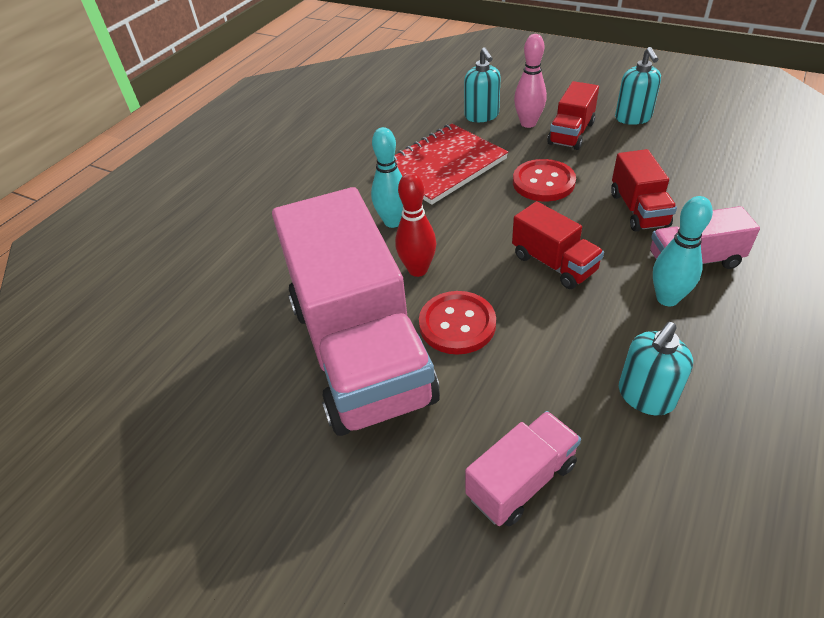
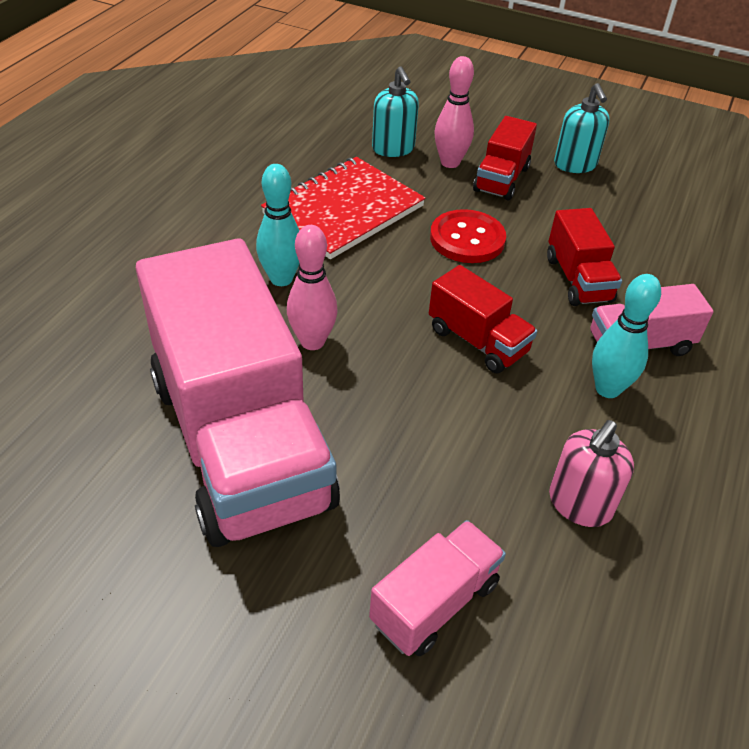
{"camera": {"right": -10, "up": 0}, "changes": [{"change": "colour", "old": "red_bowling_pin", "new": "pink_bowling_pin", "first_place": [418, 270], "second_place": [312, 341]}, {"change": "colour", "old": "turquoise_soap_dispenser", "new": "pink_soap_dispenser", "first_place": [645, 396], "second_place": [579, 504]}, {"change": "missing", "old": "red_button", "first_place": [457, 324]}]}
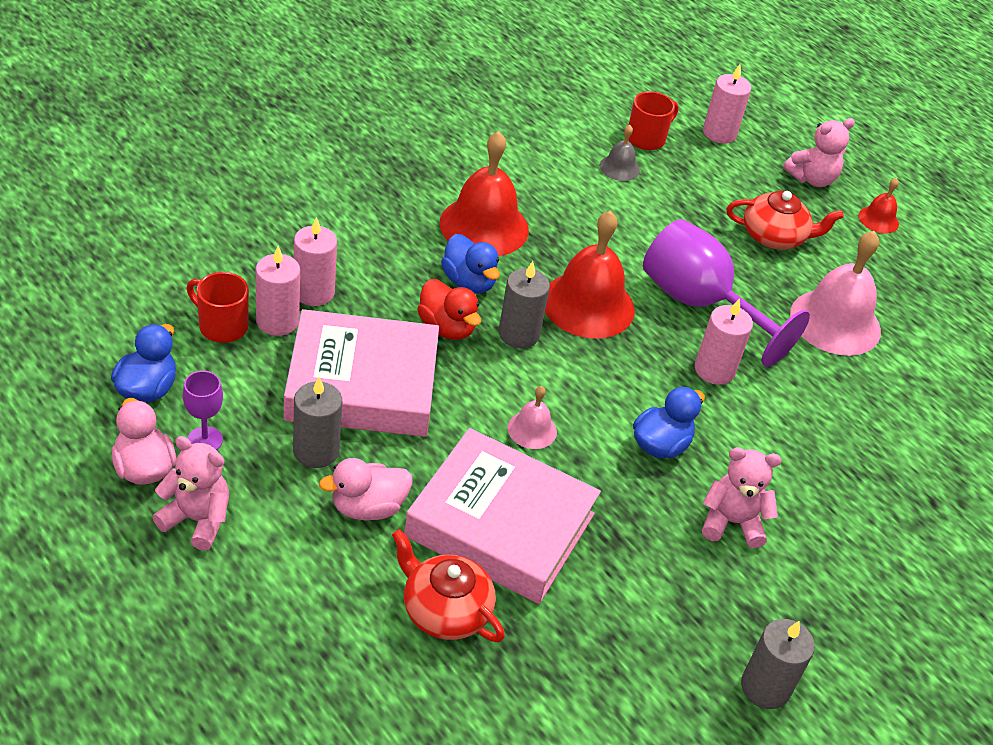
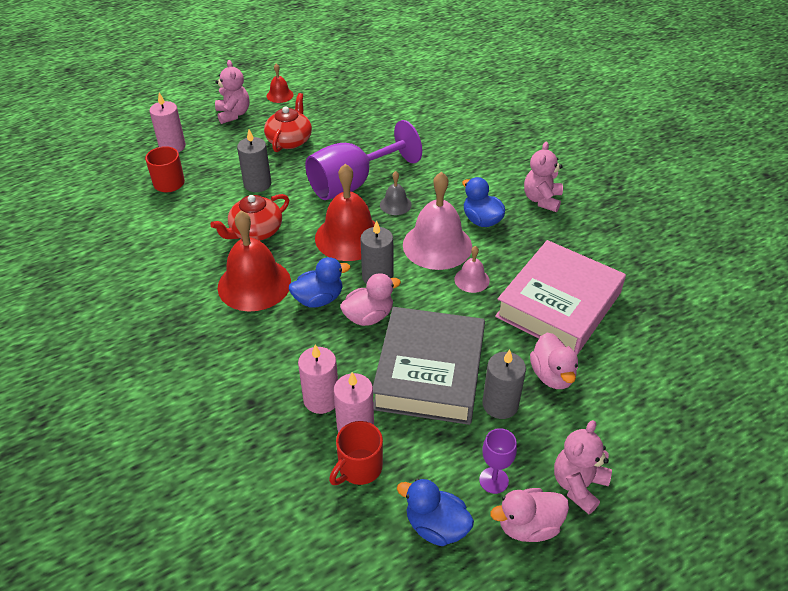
{"camera": {"right": -75, "up": 0}, "changes": [{"change": "relocated", "old": "red_teapot", "first_place": [445, 610], "second_place": [255, 231]}, {"change": "relocated", "old": "grey_candle", "first_place": [765, 687], "second_place": [257, 184]}, {"change": "colour", "old": "red_duck", "new": "pink_duck", "first_place": [447, 328], "second_place": [369, 316]}, {"change": "colour", "old": "pink_book", "new": "grey_book", "first_place": [362, 384], "second_place": [429, 372]}, {"change": "relocated", "old": "grey_bell", "first_place": [619, 168], "second_place": [395, 204]}, {"change": "relocated", "old": "pink_bell", "first_place": [835, 322], "second_place": [437, 245]}, {"change": "missing", "old": "pink_candle", "first_place": [714, 370]}]}
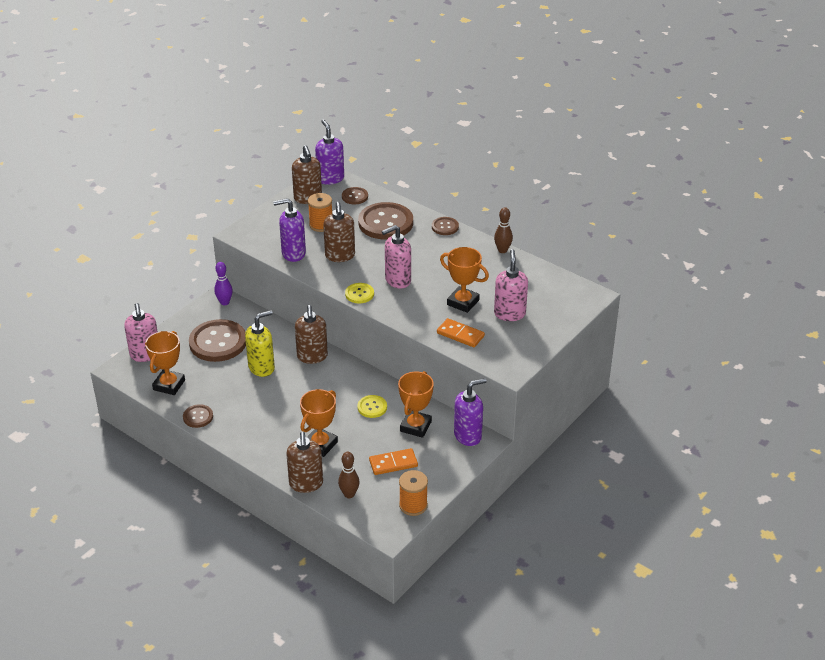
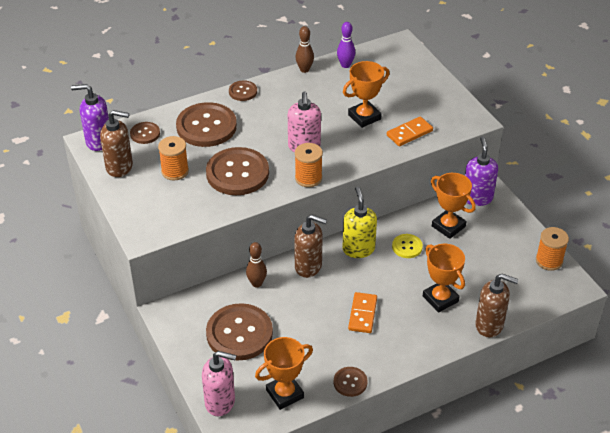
{"camera": {"right": -65, "up": 5}, "changes": [{"change": "exchanged", "old": "brown_soap_dispenser", "new": "brown_button", "first_place": [340, 256], "second_place": [237, 173]}, {"change": "relocated", "old": "brown_bowling_pin", "first_place": [349, 494], "second_place": [257, 283]}, {"change": "spun", "old": "orange_trophy", "first_place": [169, 385], "second_place": [285, 394], "degrees": -75}, {"change": "exchanged", "old": "yellow_button", "new": "orange_spool", "first_place": [359, 294], "second_place": [308, 178]}, {"change": "relocated", "old": "purple_bowling_pin", "first_place": [224, 302], "second_place": [345, 65]}, {"change": "relocated", "old": "yellow_soap_dispenser", "first_place": [262, 367], "second_place": [358, 249]}, {"change": "relocated", "old": "orange_domino", "first_place": [393, 463], "second_place": [362, 314]}, {"change": "missing", "old": "purple_soap_dispenser", "first_place": [293, 253]}, {"change": "missing", "old": "pink_soap_dispenser", "first_place": [509, 314]}]}
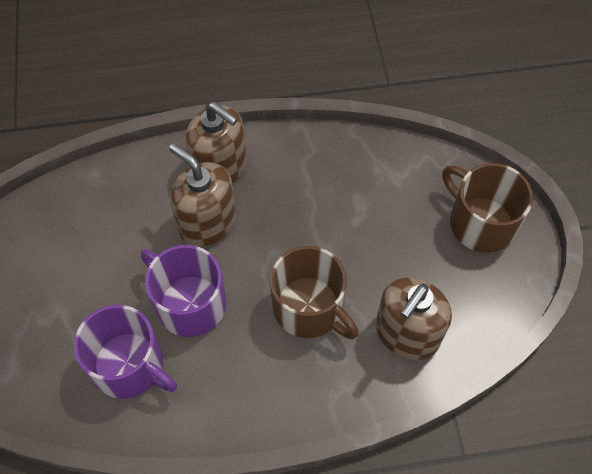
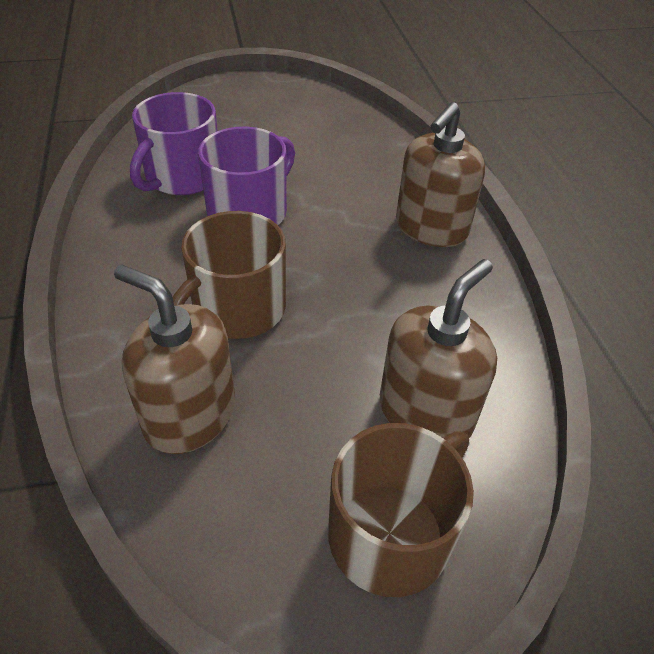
{"camera": {"right": 85, "up": -15}, "changes": [{"change": "relocated", "old": "brown_soap_dispenser", "first_place": [207, 222], "second_place": [425, 413]}]}
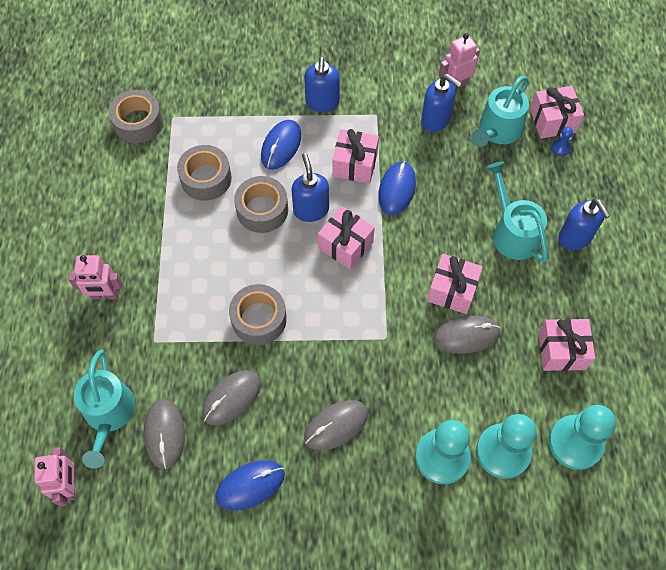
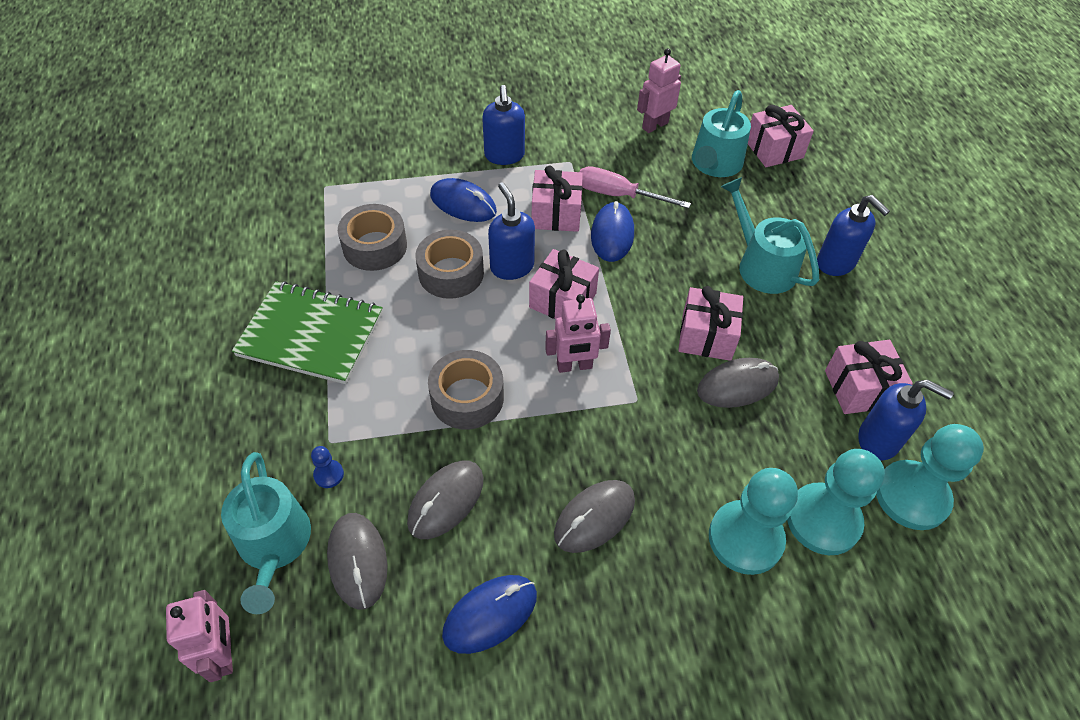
{"camera": {"right": -10, "up": -10}, "changes": [{"change": "appeared", "new": "green_notebook", "second_place": [311, 334]}, {"change": "relocated", "old": "blue_pawn", "first_place": [560, 148], "second_place": [329, 474]}, {"change": "spun", "old": "blue_mouse", "first_place": [281, 146], "second_place": [463, 203], "degrees": -75}, {"change": "relocated", "old": "pink_robot", "first_place": [105, 295], "second_place": [574, 366]}, {"change": "appeared", "new": "pink_screwdriver", "second_place": [618, 195]}, {"change": "relocated", "old": "blue_soap_dispenser", "first_place": [436, 120], "second_place": [879, 440]}, {"change": "missing", "old": "grey_tape", "first_place": [138, 123]}]}
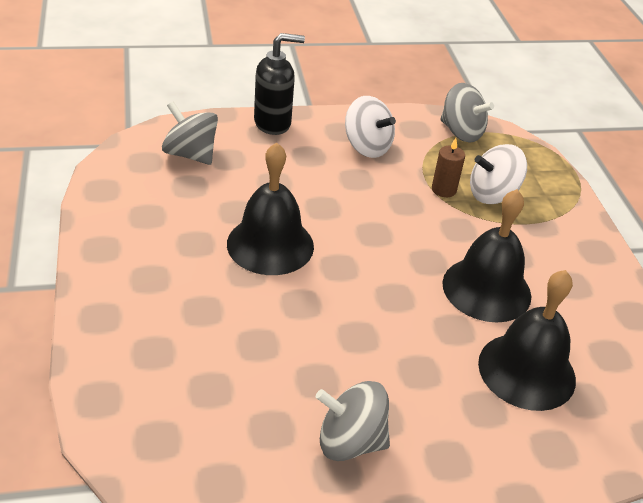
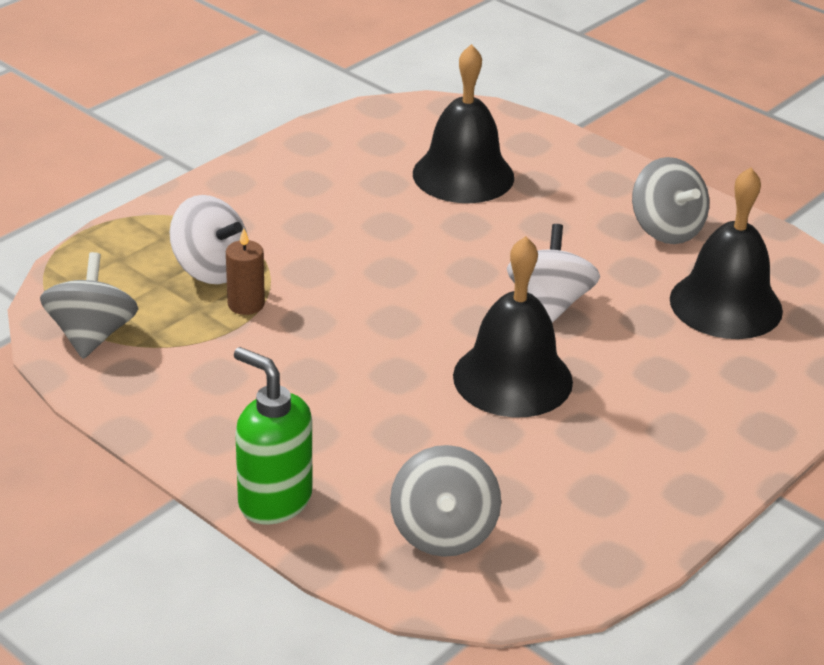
{"camera": {"right": -125, "up": -5}, "changes": [{"change": "colour", "old": "black_soap_dispenser", "new": "green_soap_dispenser", "first_place": [273, 123], "second_place": [274, 501]}, {"change": "relocated", "old": "white_spinning_top", "first_place": [367, 147], "second_place": [550, 304]}, {"change": "relocated", "old": "black_bell", "first_place": [486, 289], "second_place": [726, 304]}]}
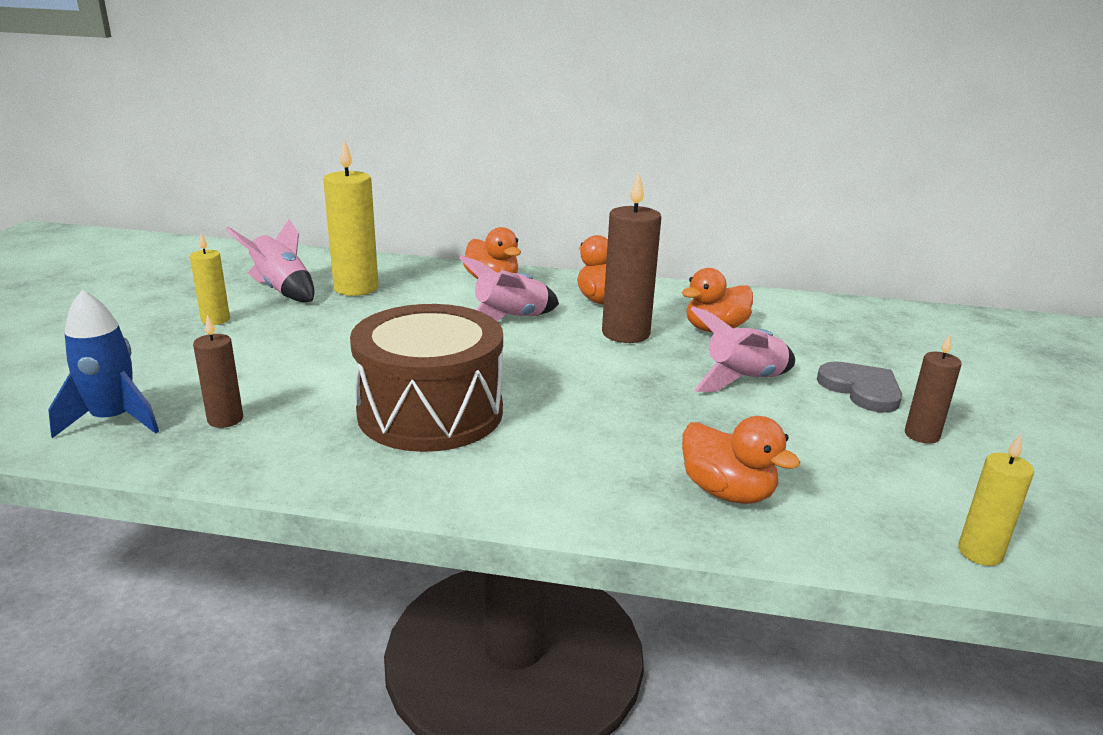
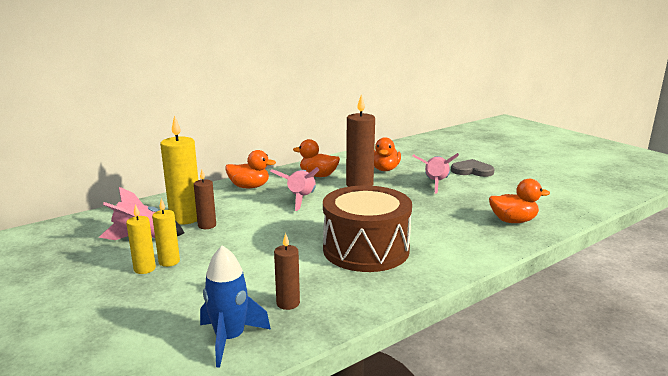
{"camera": {"right": -45, "up": -5}, "changes": [{"change": "relocated", "old": "yellow_candle", "first_place": [980, 553], "second_place": [169, 261]}, {"change": "relocated", "old": "brown_candle", "first_place": [921, 435], "second_place": [207, 225]}]}
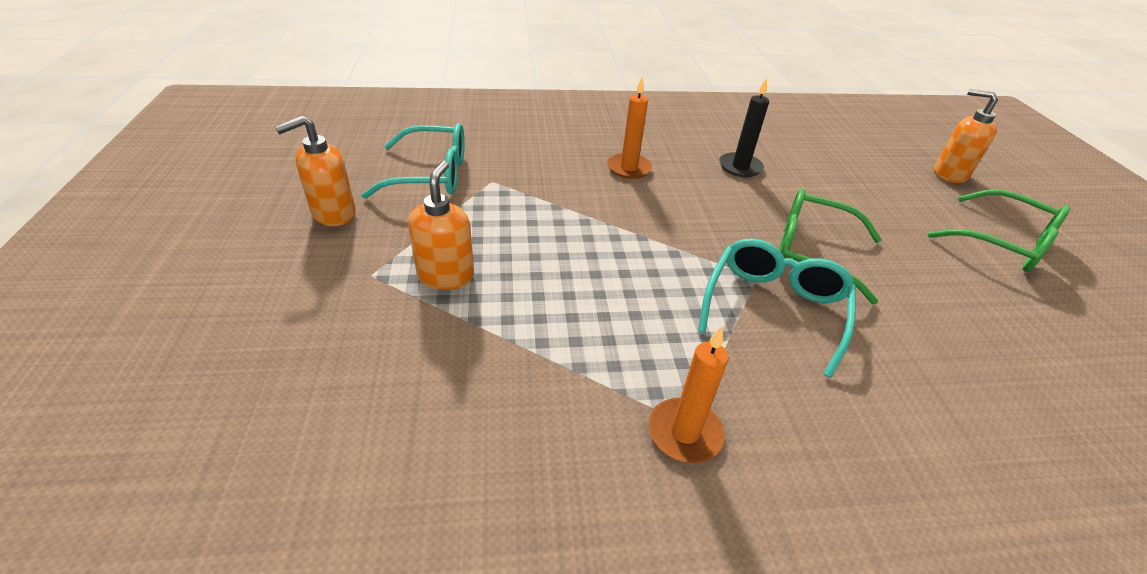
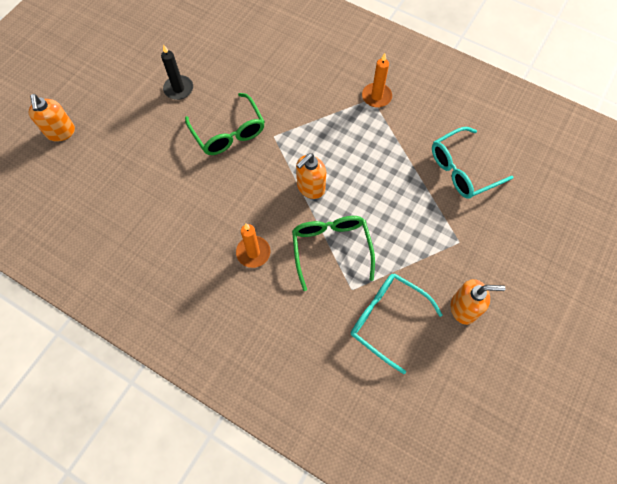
{"camera": {"right": -140, "up": 25}, "changes": [{"change": "relocated", "old": "black_candle", "first_place": [740, 167], "second_place": [178, 89]}, {"change": "relocated", "old": "green_glasses", "first_place": [1003, 243], "second_place": [331, 248]}, {"change": "relocated", "old": "orange_soap_dispenser", "first_place": [446, 275], "second_place": [310, 187]}, {"change": "relocated", "old": "turquoise_glasses", "first_place": [774, 308], "second_place": [462, 170]}]}
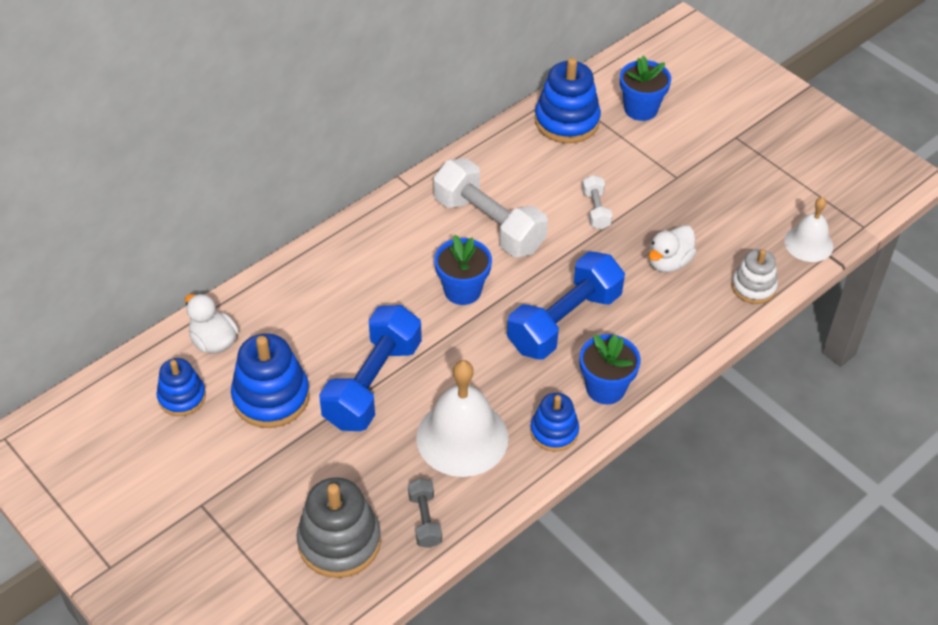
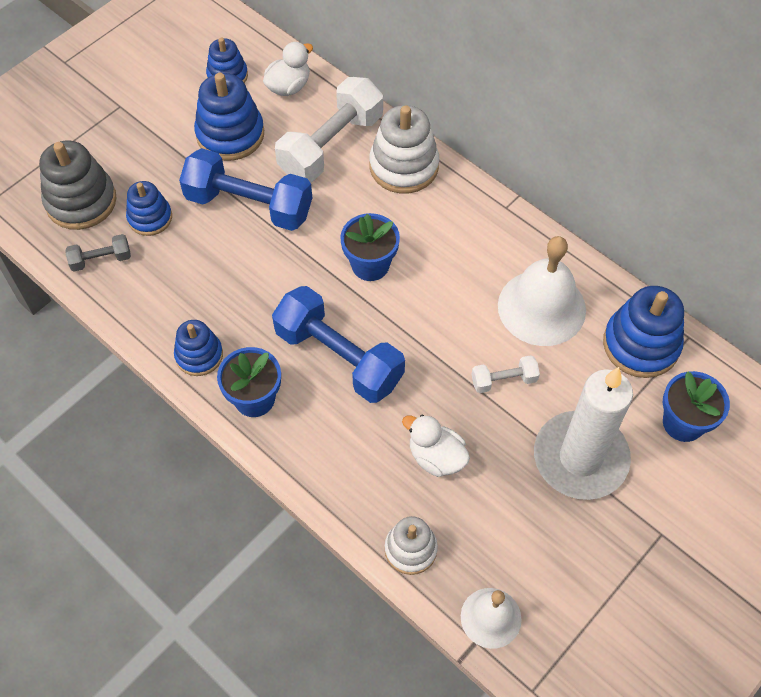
{"camera": {"right": 85, "up": 10}, "changes": [{"change": "appeared", "new": "blue_stacking_toy", "second_place": [150, 218]}, {"change": "relocated", "old": "white_dumbbell", "first_place": [488, 224], "second_place": [331, 145]}, {"change": "appeared", "new": "white_stacking_toy", "second_place": [404, 166]}, {"change": "relocated", "old": "white_bell", "first_place": [462, 437], "second_place": [541, 307]}, {"change": "appeared", "new": "white_candle", "second_place": [580, 458]}]}
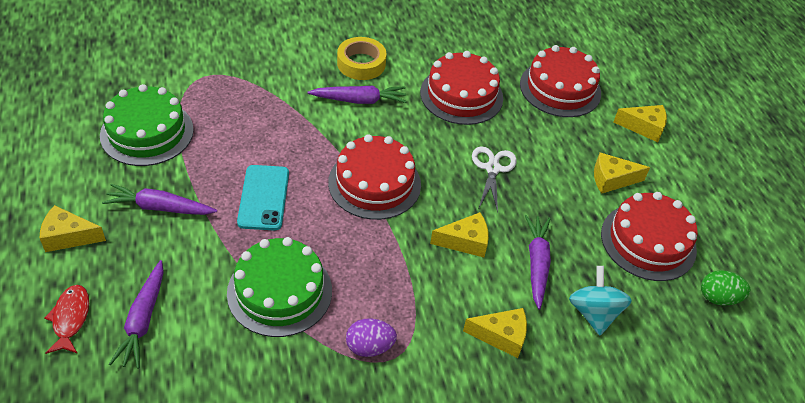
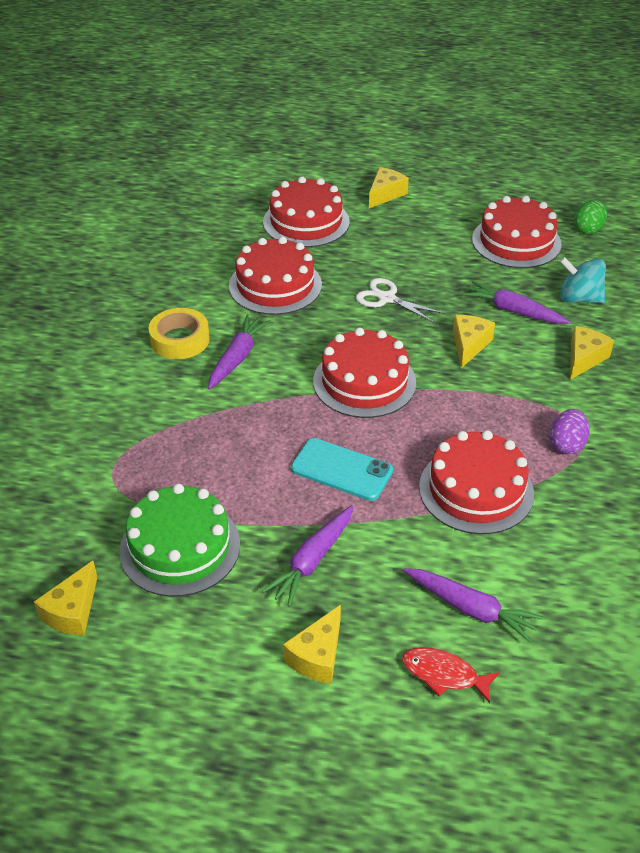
{"camera": {"right": -60, "up": -5}, "changes": [{"change": "relocated", "old": "yellow_cheese", "first_place": [612, 179], "second_place": [72, 611]}, {"change": "colour", "old": "green_cake", "new": "red_cake", "first_place": [279, 291], "second_place": [476, 490]}]}
